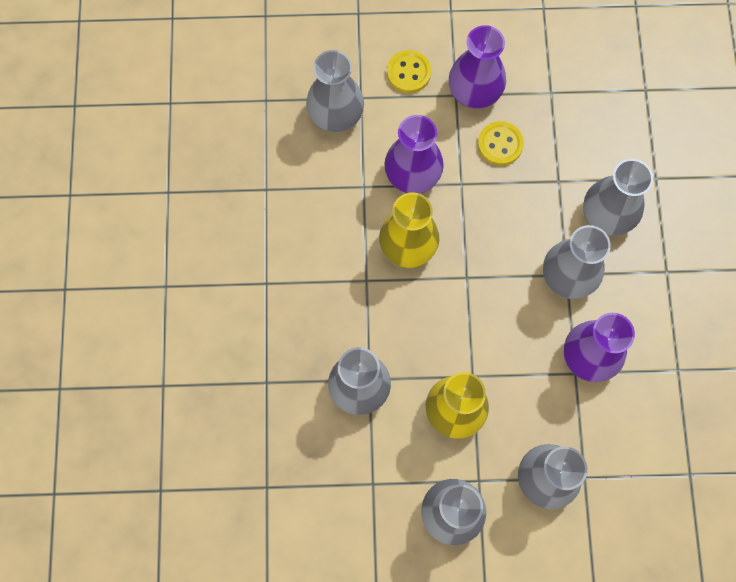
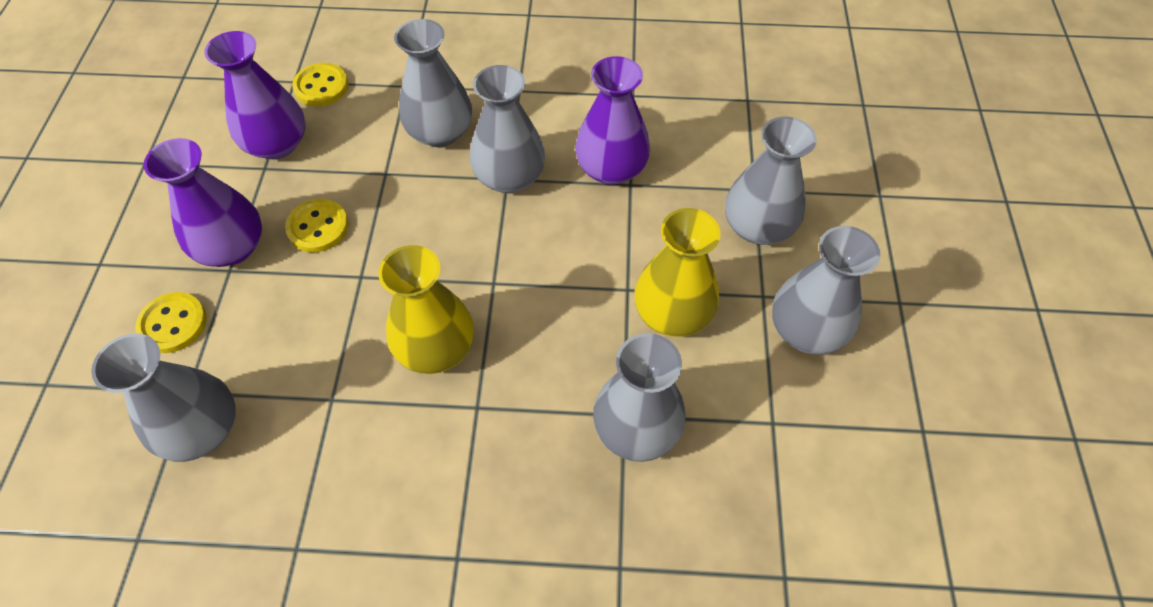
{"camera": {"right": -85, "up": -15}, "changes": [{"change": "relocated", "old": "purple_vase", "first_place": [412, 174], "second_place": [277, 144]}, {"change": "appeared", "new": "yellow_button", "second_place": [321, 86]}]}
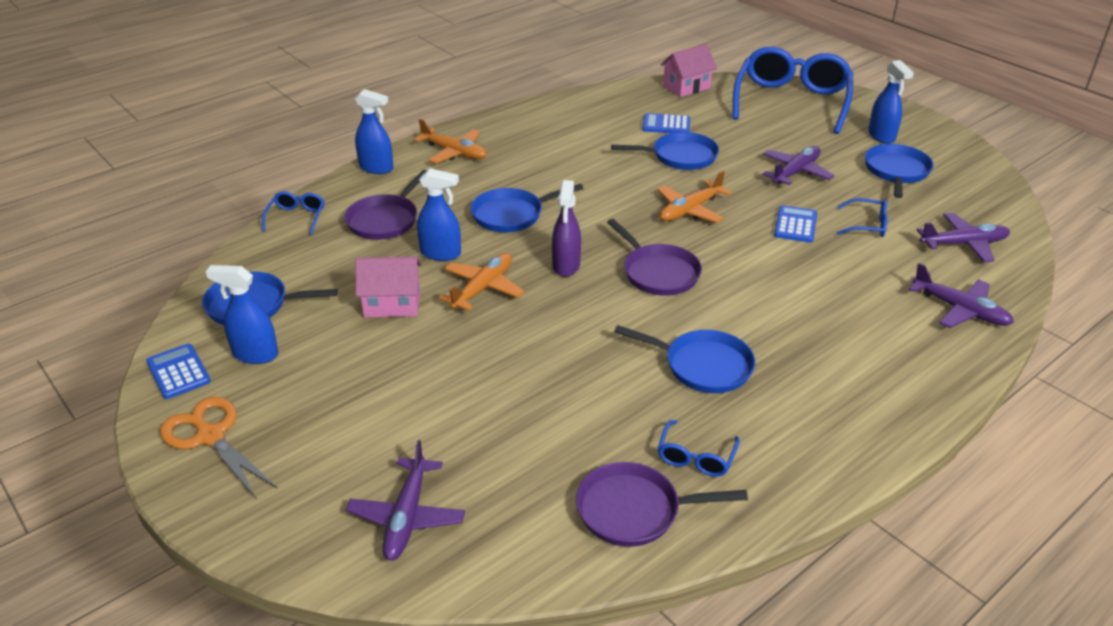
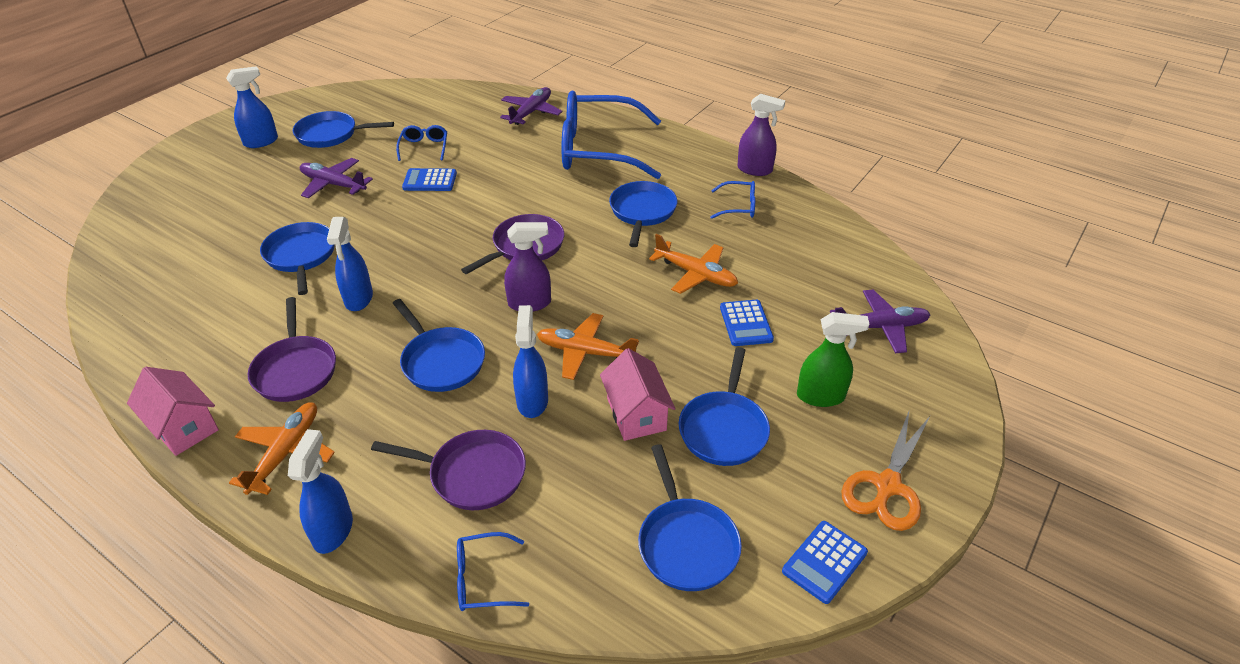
{"camera": {"right": -105, "up": 5}, "changes": [{"change": "relocated", "old": "pink_house", "first_place": [686, 87], "second_place": [183, 427]}, {"change": "relocated", "old": "purple_pan", "first_place": [635, 510], "second_place": [295, 369]}, {"change": "relocated", "old": "blue_spray_bottle", "first_place": [255, 354], "second_place": [358, 299]}, {"change": "relocated", "old": "blue_glasses", "first_place": [791, 101], "second_place": [598, 149]}, {"change": "relocated", "old": "orange_plane", "first_place": [690, 210], "second_place": [695, 274]}, {"change": "appeared", "new": "blue_pan", "second_place": [724, 428]}, {"change": "relocated", "old": "blue_calculator", "first_place": [666, 125], "second_place": [746, 323]}, {"change": "appeared", "new": "purple_spray_bottle", "second_place": [755, 170]}, {"change": "appeared", "new": "green_spray_bottle", "second_place": [821, 396]}, {"change": "missing", "old": "purple_plane", "first_place": [963, 244]}]}
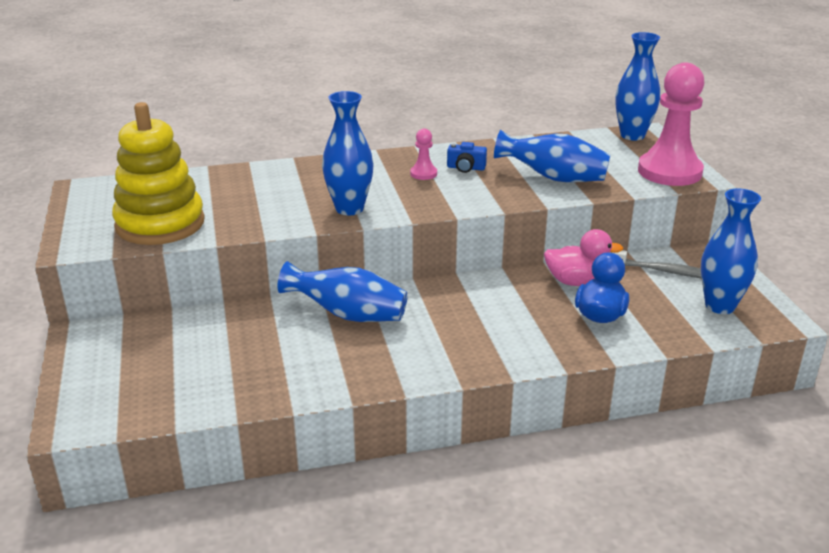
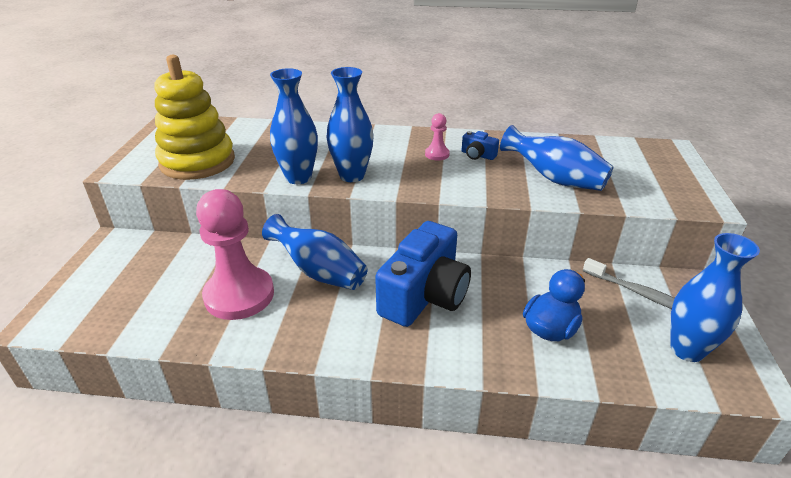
{"camera": {"right": 20, "up": 5}, "changes": [{"change": "relocated", "old": "pink_pawn", "first_place": [669, 172], "second_place": [239, 295]}, {"change": "relocated", "old": "blue_vase", "first_place": [632, 135], "second_place": [298, 178]}, {"change": "appeared", "new": "blue_camera", "second_place": [424, 295]}, {"change": "missing", "old": "pink_duck", "first_place": [576, 281]}]}
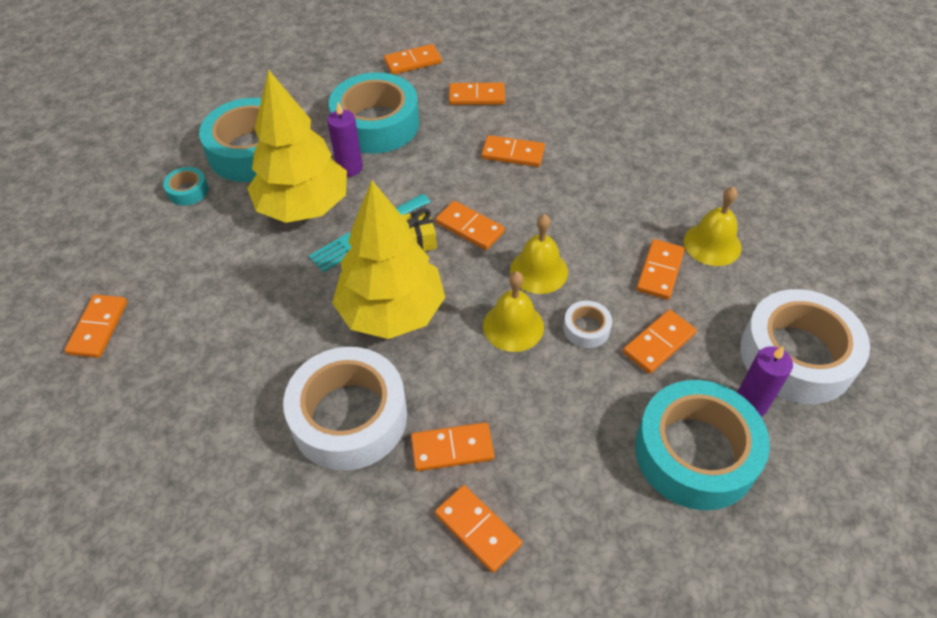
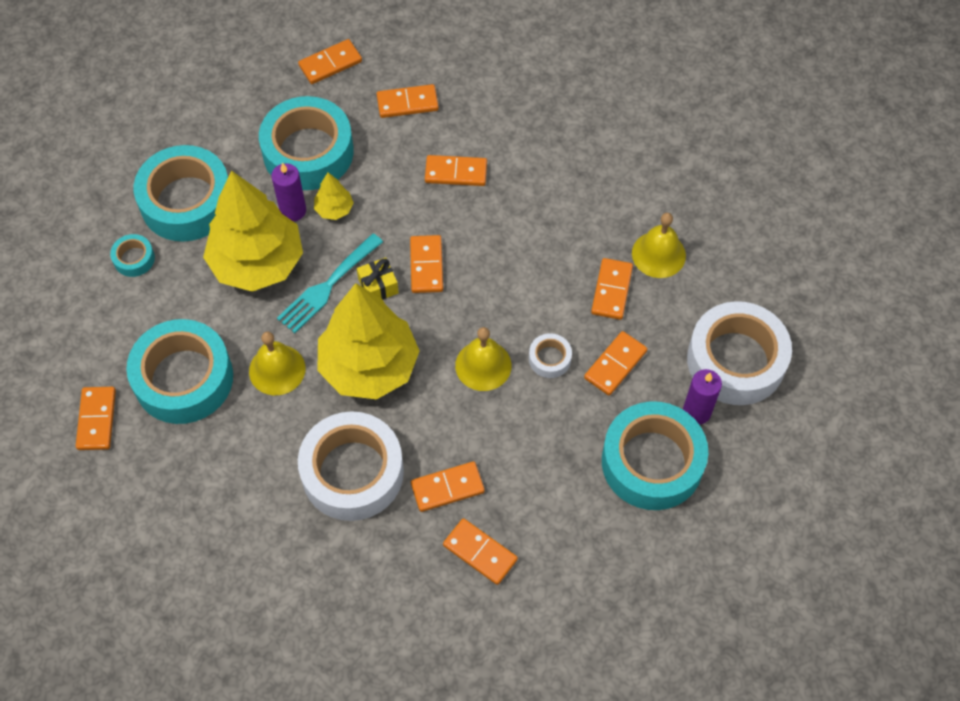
{"camera": {"right": -10, "up": 10}, "changes": [{"change": "appeared", "new": "turquoise_tape", "second_place": [183, 378]}, {"change": "relocated", "old": "yellow_bell", "first_place": [539, 271], "second_place": [277, 369]}, {"change": "appeared", "new": "yellow_tree", "second_place": [334, 209]}, {"change": "spun", "old": "orange_domino", "first_place": [469, 227], "second_place": [426, 266], "degrees": 60}]}
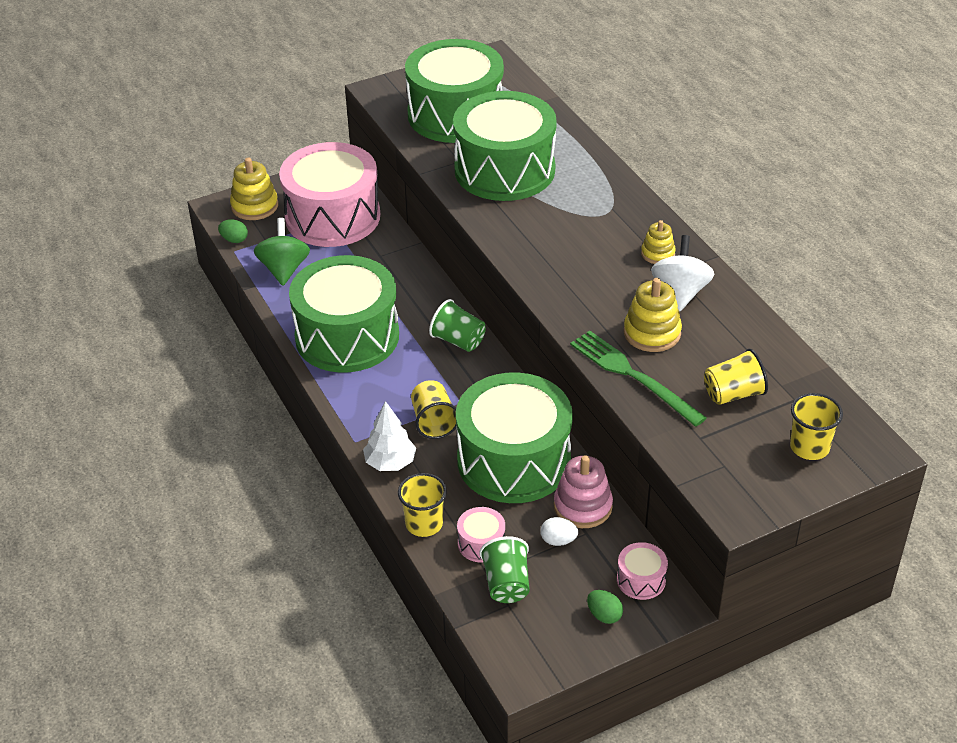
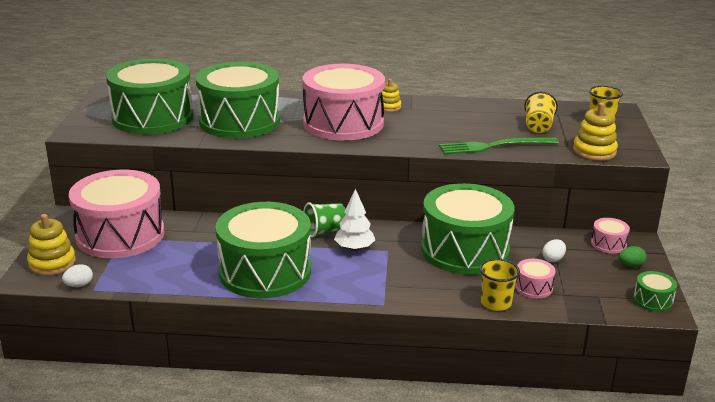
{"camera": {"right": -60, "up": -15}, "changes": [{"change": "colour", "old": "green_egg", "new": "white_egg", "first_place": [234, 240], "second_place": [79, 285]}, {"change": "appeared", "new": "pink_drum", "second_place": [343, 123]}, {"change": "relocated", "old": "white_tree", "first_place": [390, 463], "second_place": [354, 248]}, {"change": "relocated", "old": "yellow_stacking_toy", "first_place": [652, 333], "second_place": [594, 151]}, {"change": "appeared", "new": "green_drum", "second_place": [653, 300]}, {"change": "missing", "old": "green_spinning_top", "first_place": [284, 269]}, {"change": "missing", "old": "yellow_cup", "first_place": [433, 422]}, {"change": "missing", "old": "green_cup", "first_place": [506, 584]}, {"change": "missing", "old": "pink_stacking_toy", "first_place": [583, 506]}, {"change": "missing", "old": "white_spinning_top", "first_place": [680, 293]}]}
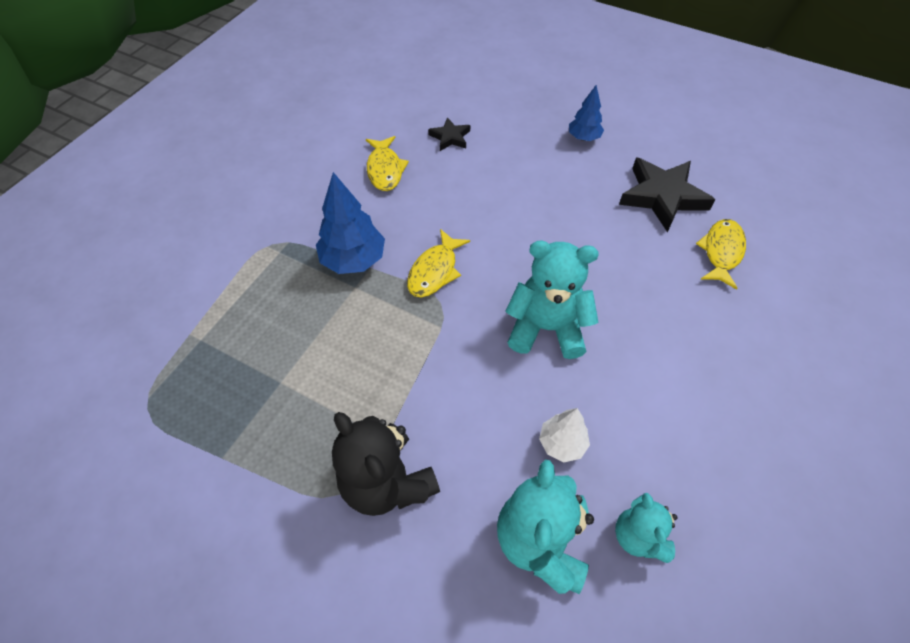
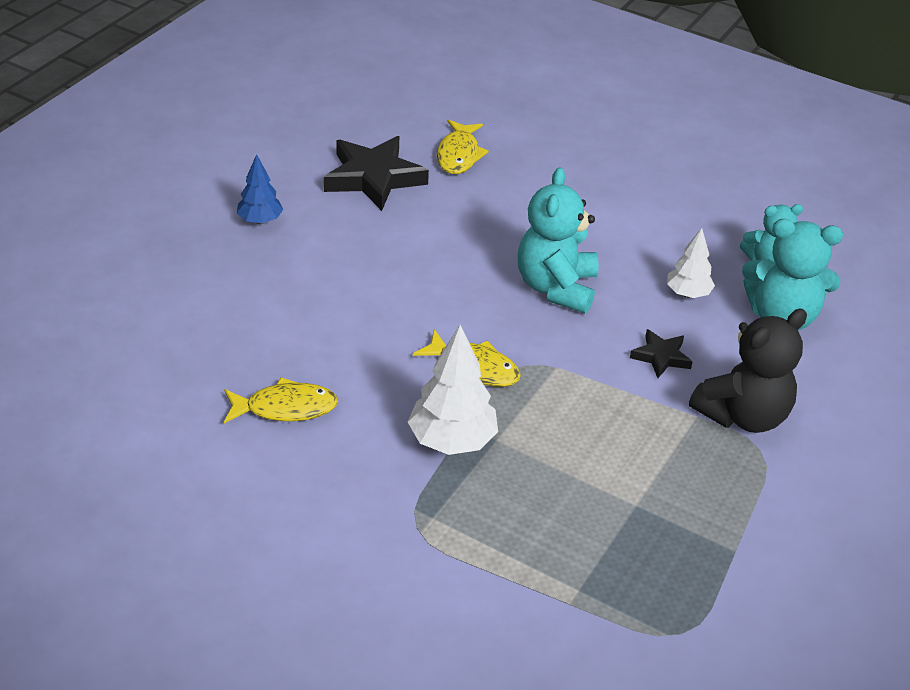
{"camera": {"right": -90, "up": -15}, "changes": [{"change": "colour", "old": "blue_tree", "new": "white_tree", "first_place": [353, 260], "second_place": [452, 441]}, {"change": "spun", "old": "yellow_fish", "first_place": [721, 252], "second_place": [459, 155], "degrees": -105}, {"change": "relocated", "old": "black_star", "first_place": [450, 137], "second_place": [661, 357]}]}
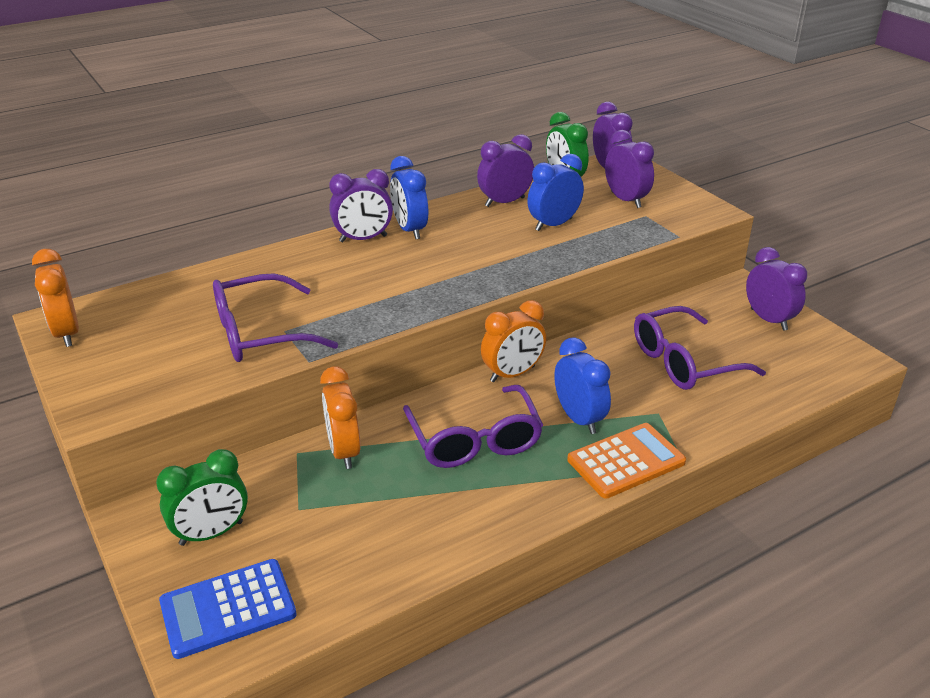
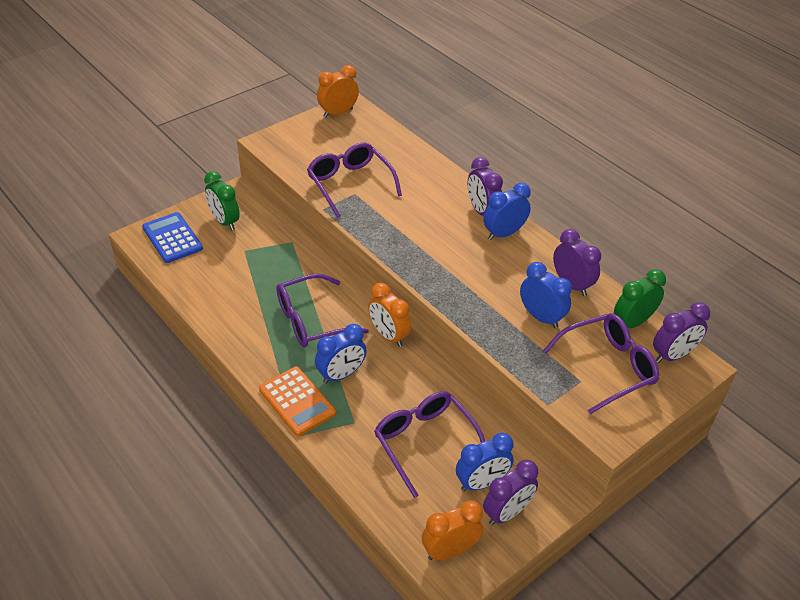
{"camera": {"right": 80, "up": 10}, "changes": [{"change": "relocated", "old": "orange_clock", "first_place": [344, 451], "second_place": [450, 550]}, {"change": "appeared", "new": "blue_clock", "second_place": [481, 483]}, {"change": "exchanged", "old": "purple_clock", "new": "purple_glasses", "first_place": [626, 200], "second_place": [608, 367]}]}
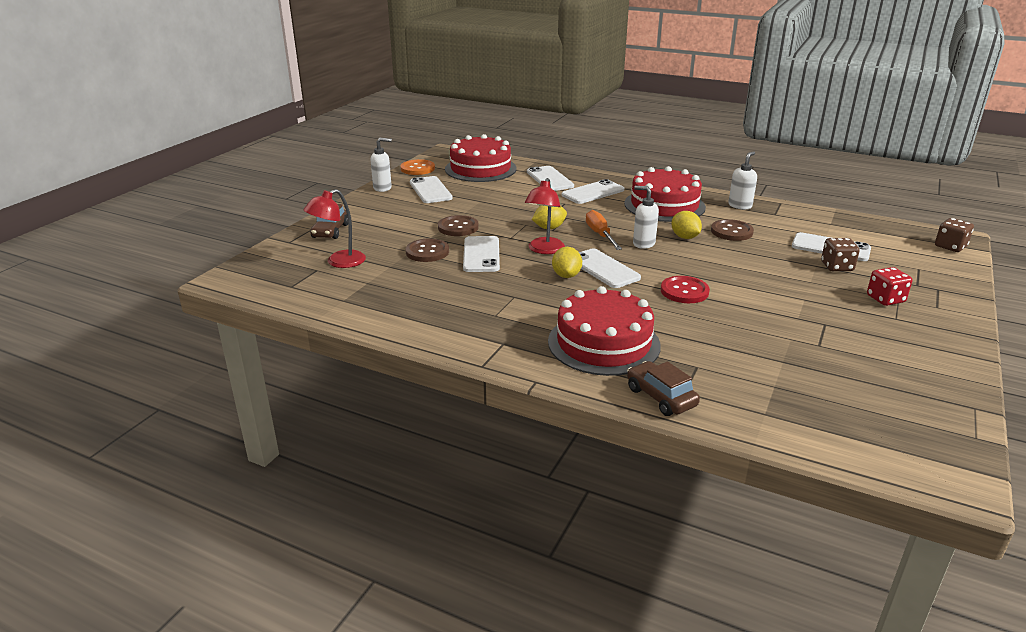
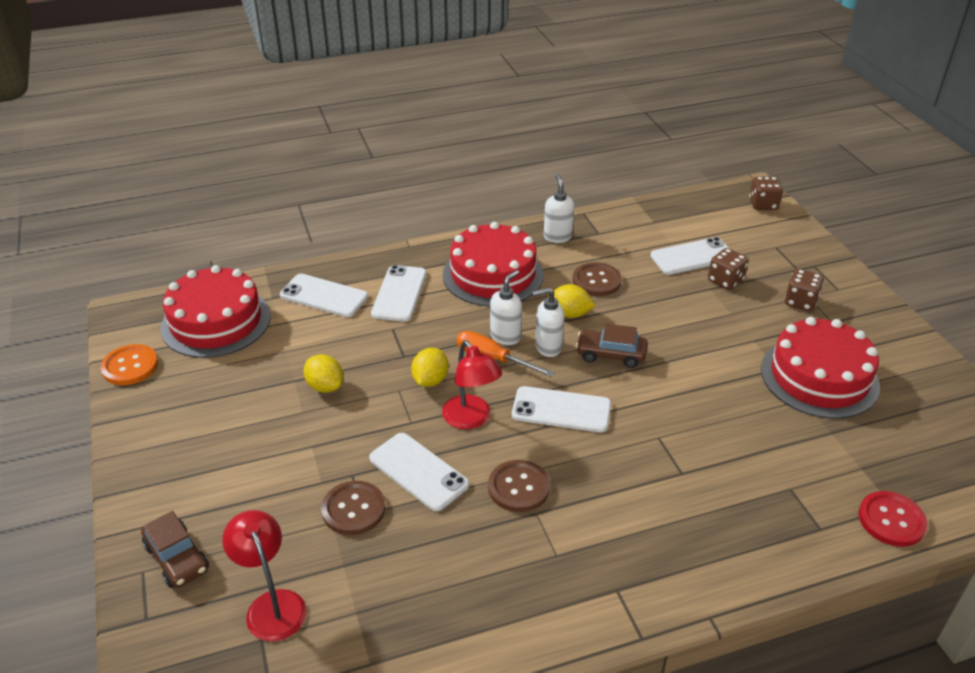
{"camera": {"right": -45, "up": 10}, "changes": [{"change": "spun", "old": "red_lamp", "first_place": [339, 262], "second_place": [272, 605], "degrees": 150}, {"change": "relocated", "old": "yellow_lemon", "first_place": [566, 275], "second_place": [325, 386]}, {"change": "relocated", "old": "brown_button", "first_place": [458, 227], "second_place": [518, 487]}, {"change": "relocated", "old": "white_soap_dispenser", "first_place": [382, 188], "second_place": [505, 336]}, {"change": "relocated", "old": "brown_car", "first_place": [660, 397], "second_place": [610, 355]}, {"change": "relocated", "old": "red_cake", "first_place": [603, 343], "second_place": [819, 377]}, {"change": "colour", "old": "red_dice", "new": "brown_dice", "first_place": [885, 299], "second_place": [800, 302]}, {"change": "relocated", "old": "red_button", "first_place": [684, 291], "second_place": [891, 520]}, {"change": "missing", "old": "white_phone", "first_place": [430, 190]}]}
